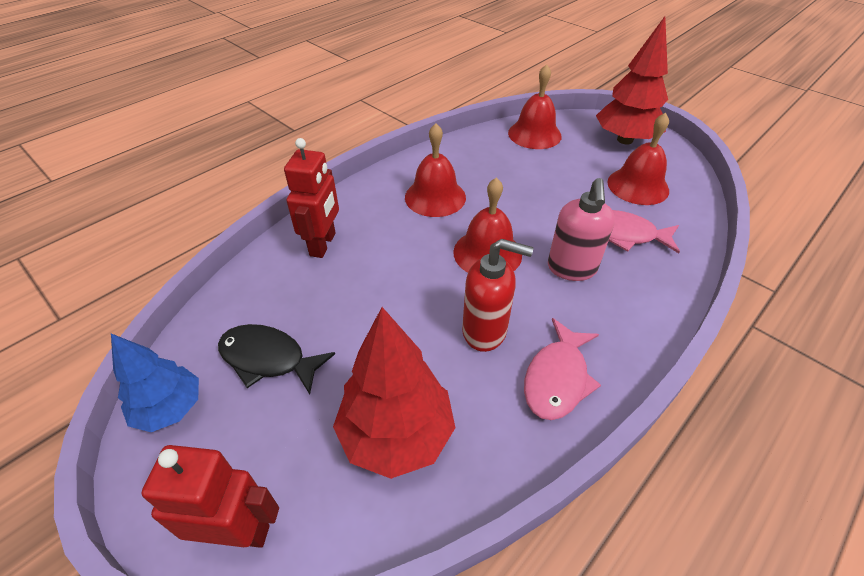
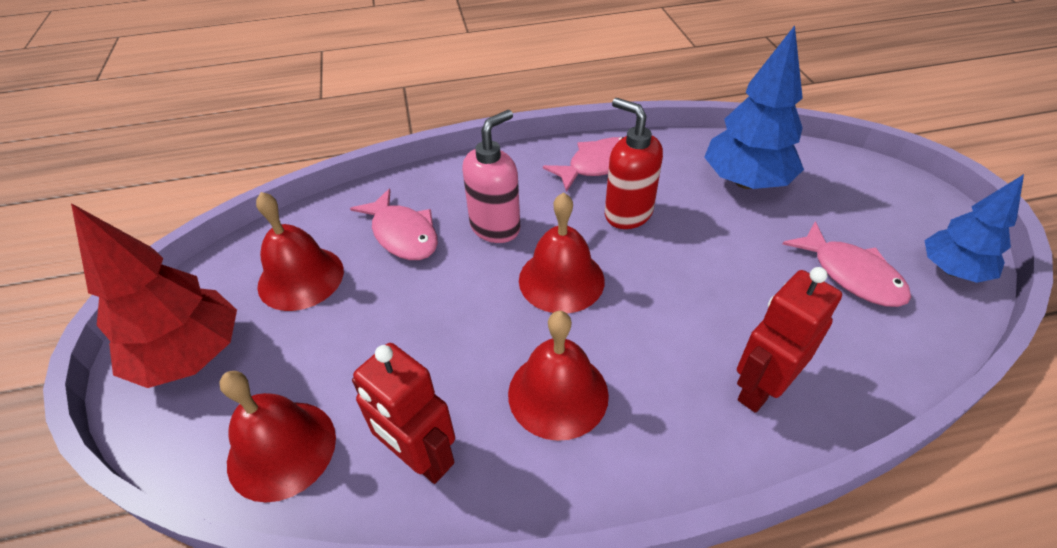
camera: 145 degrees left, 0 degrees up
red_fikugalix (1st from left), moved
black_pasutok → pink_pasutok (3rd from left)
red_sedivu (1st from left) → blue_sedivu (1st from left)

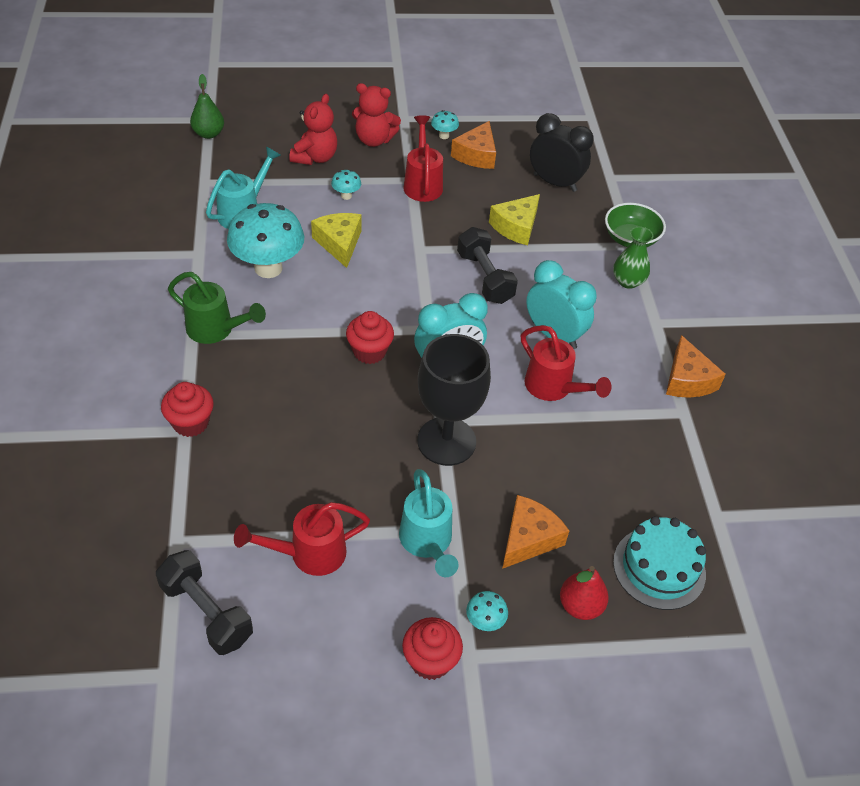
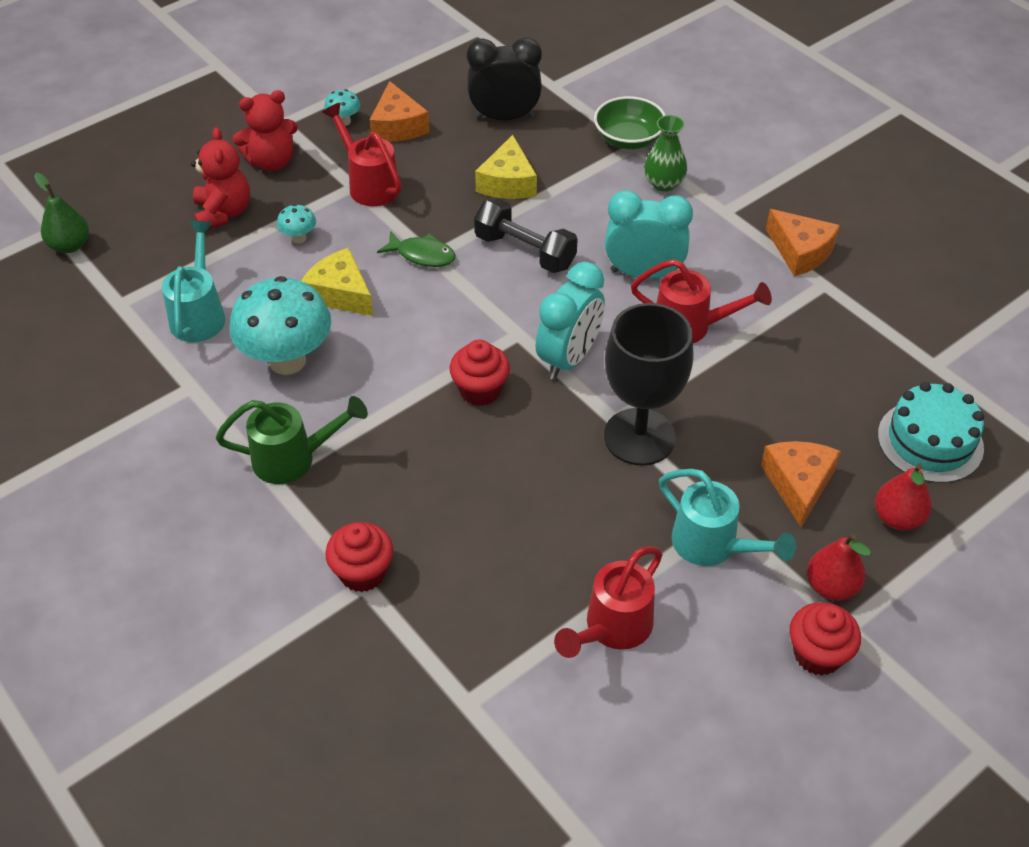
camera: 30 degrees left, 0 degrees up
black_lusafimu (1st from left) → -
- → green_pasutok
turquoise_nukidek (4th from left) → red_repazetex (1st from left)

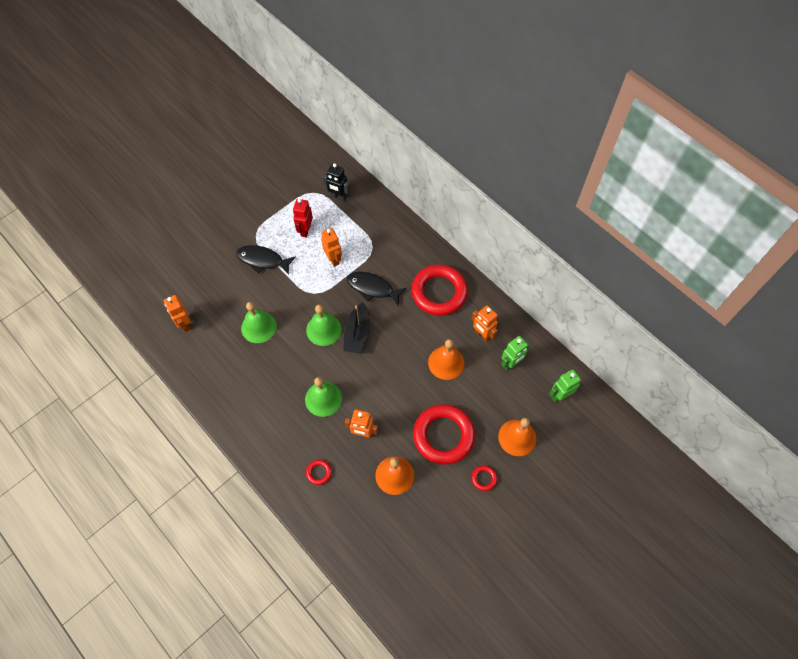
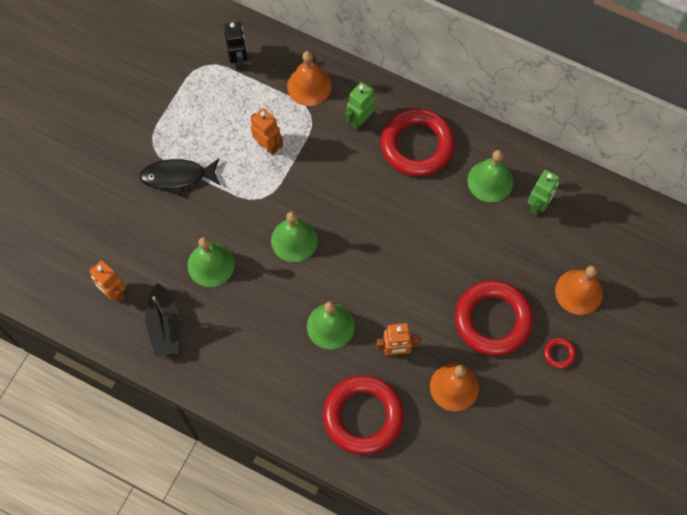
camera: 20 degrees left, 5 degrees up
red_fikugalix → -
black_pasutok (2nd from left) → -
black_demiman, moved
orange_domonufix (2nd from left in the first image) → orange_domonufix (1st from left), moved
green_fikugalix (2nd from left in the first image) → green_fikugalix (1st from left), moved
orange_fikugalix (4th from left) → green_domonufix (4th from left)
black_fikugalix, 105 degrees counterclockwise
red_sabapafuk (1st from left), x2.45

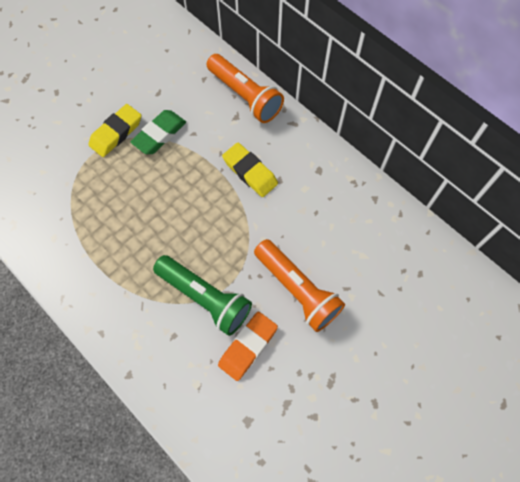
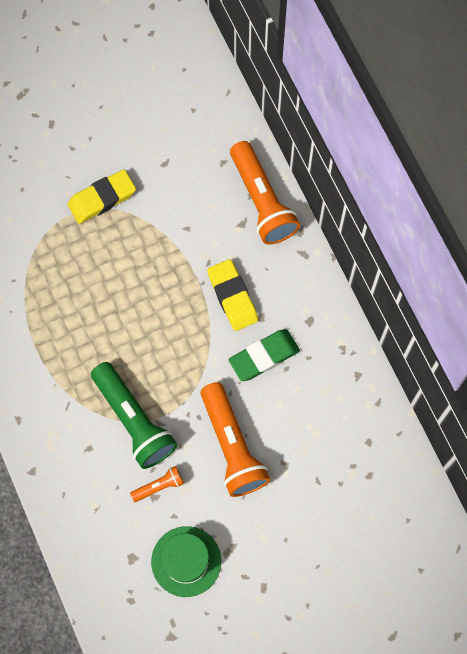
camera: 20 degrees right, 5 degrees up
- → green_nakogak
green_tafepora, moved
orange_tafepora → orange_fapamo (1st from left)

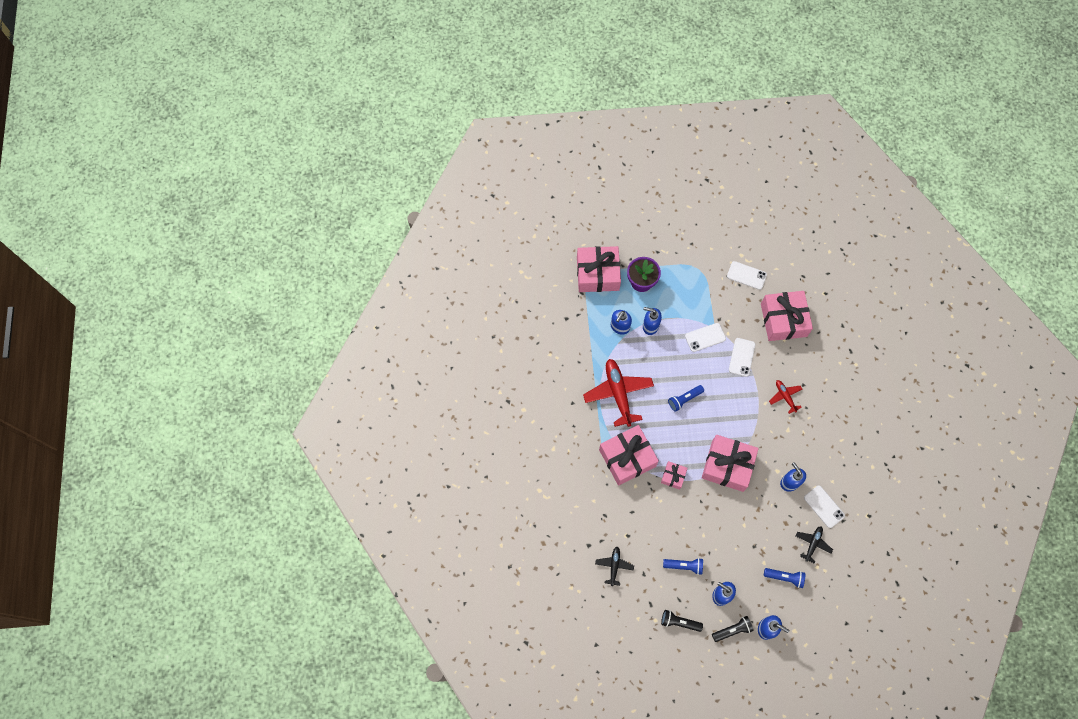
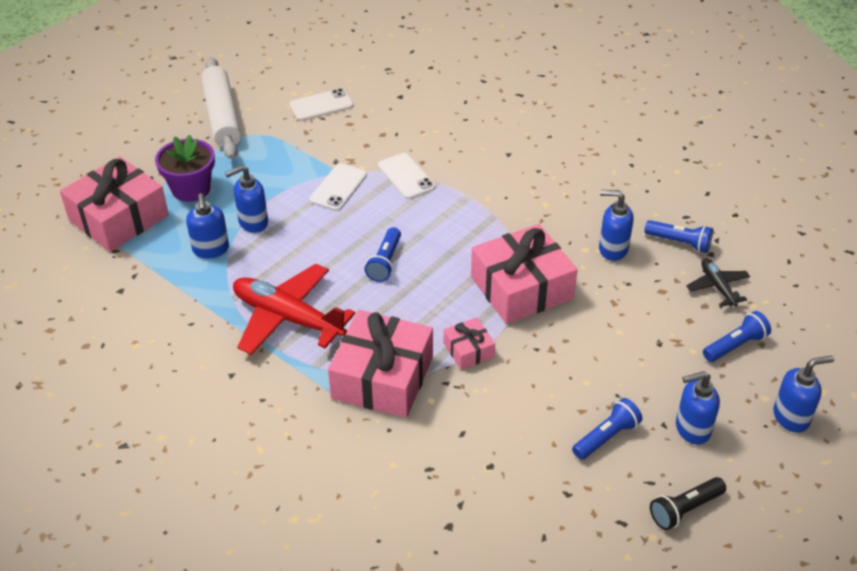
camera: 45 degrees left, 25 degrees down
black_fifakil (1st from left) → -
black_fapamo (2nd from left) → -
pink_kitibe (5th from left) → -
red_fifakil (2nd from left) → -
- → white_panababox
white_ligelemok (4th from left) → blue_fapamo (3rd from left)

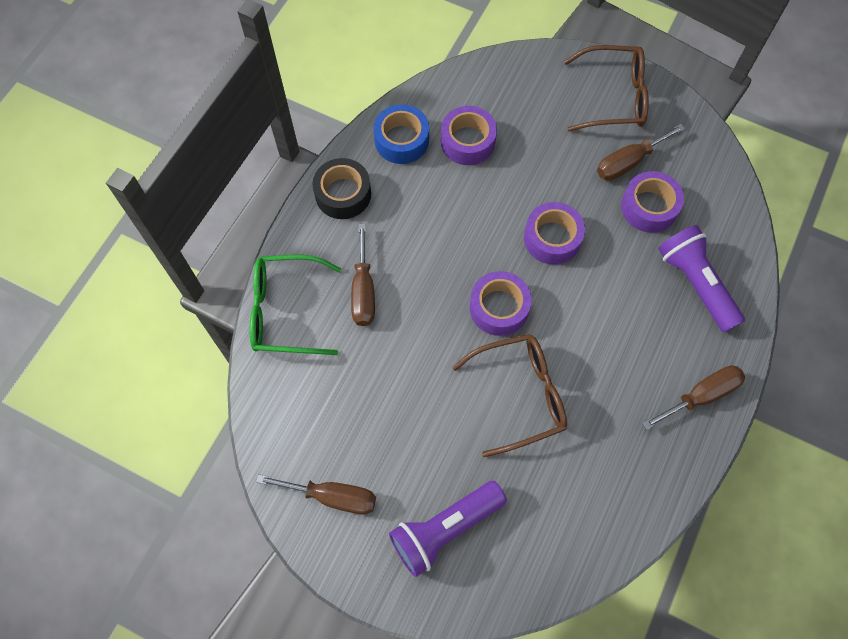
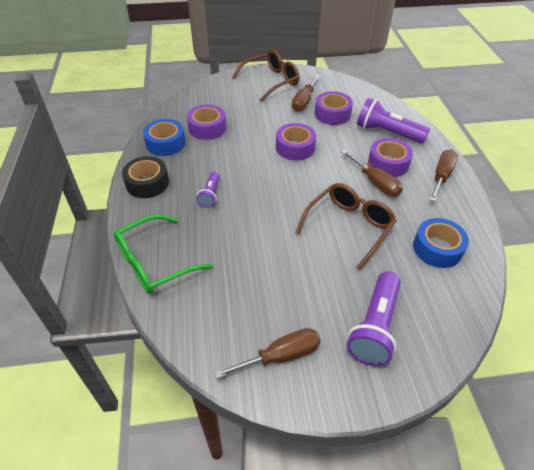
camera: 35 degrees left, 20 degrees down
- → purple_fapamo (1st from left)
- → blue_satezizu (2nd from left)
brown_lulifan (2nd from left in the first image) → brown_lulifan (3rd from left), moved
purple_satezizu (2nd from left in the first image) → purple_satezizu (4th from left), moved

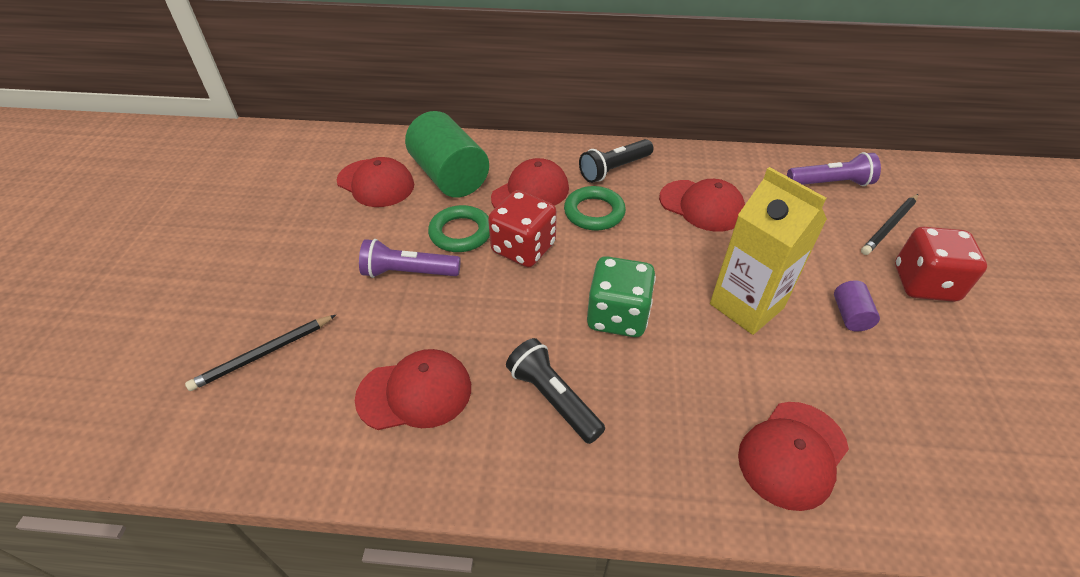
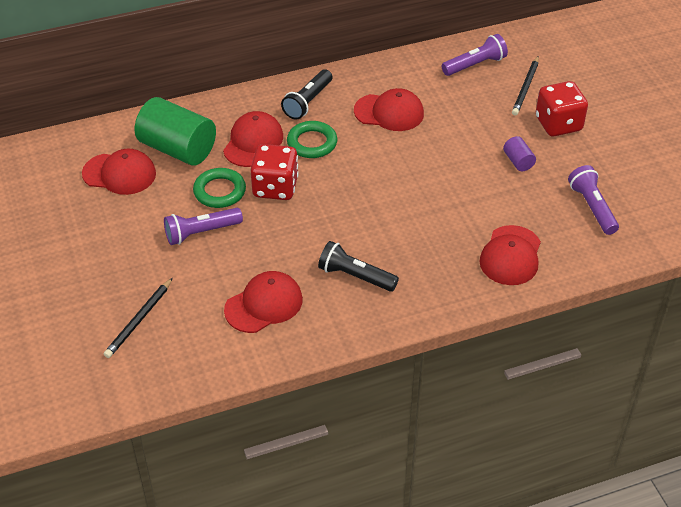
camera: 25 degrees left, 0 degrees up
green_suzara → -
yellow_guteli → -
- → purple_fapamo (3rd from left)

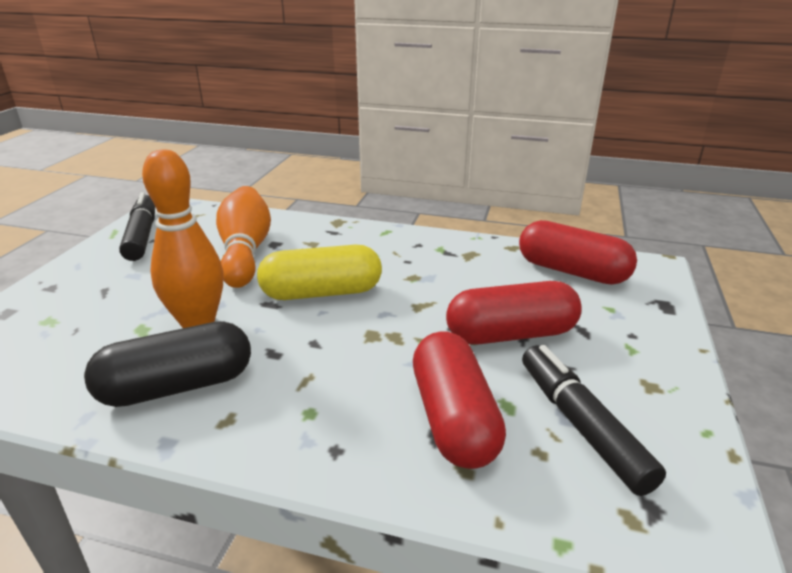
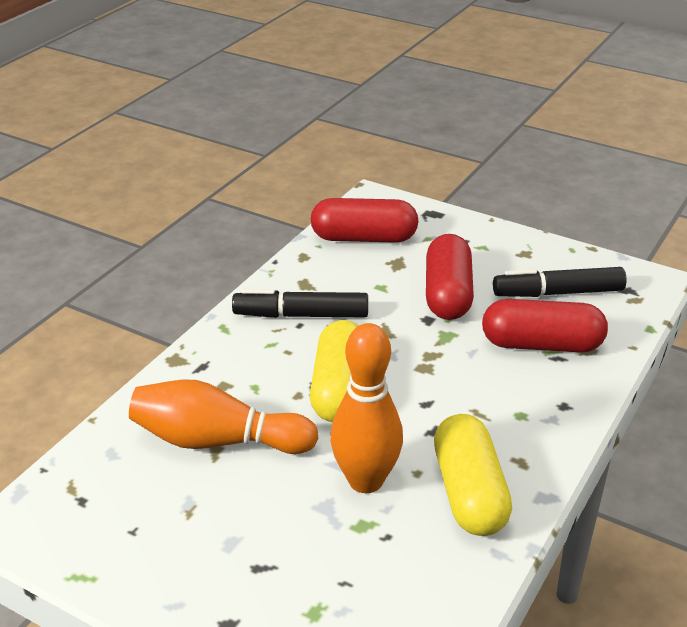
camera: 75 degrees left, 5 degrees up
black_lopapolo (1st from left), moved
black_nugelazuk → yellow_nugelazuk (2nd from left)
red_nugelazuk (3rd from left in the first image) → red_nugelazuk (1st from left), 45 degrees clockwise

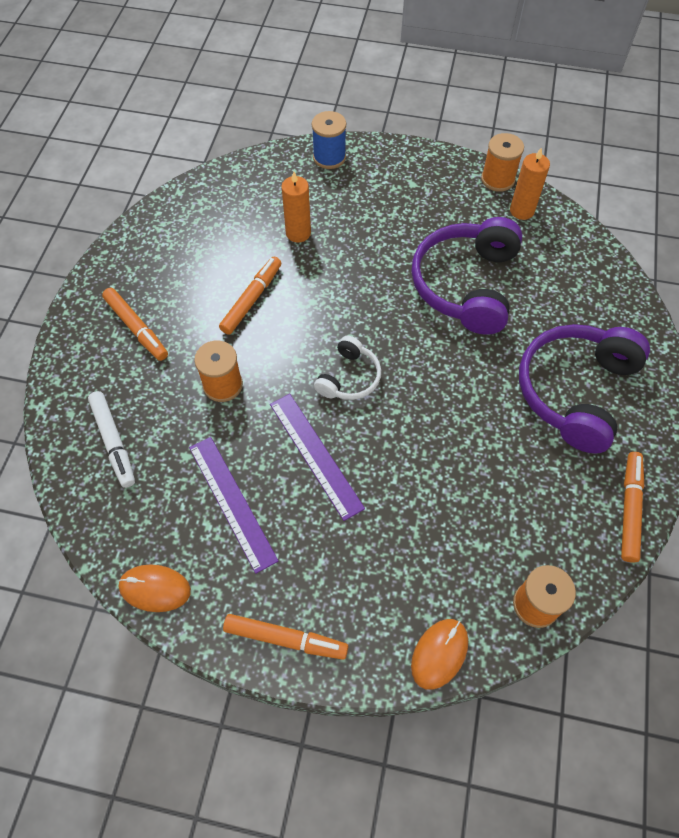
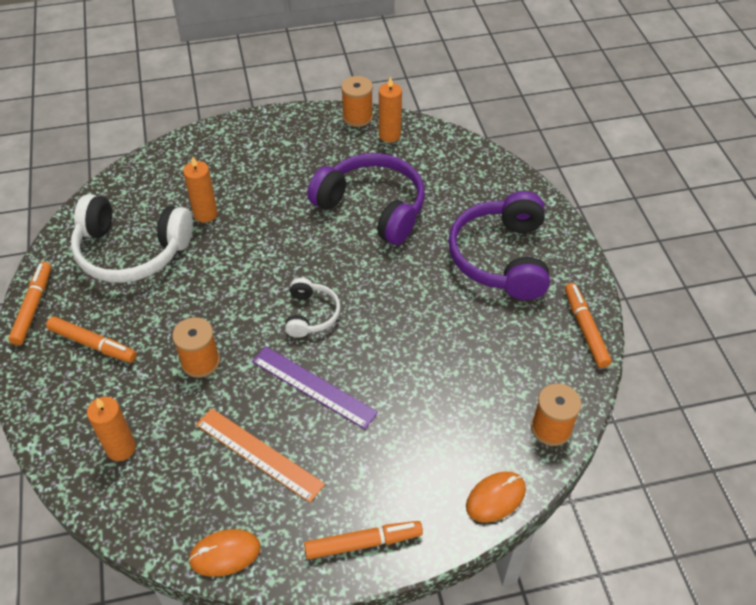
camera: 25 degrees left, 10 degrees down
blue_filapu → -
- → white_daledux (1st from left)
orange_lopapolo (2nd from left in the first image) → orange_lopapolo (1st from left), moved
white_lopapolo → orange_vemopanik (1st from left)
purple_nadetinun (1st from left) → orange_nadetinun
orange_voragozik (2nd from left), 45 degrees clockwise
purple_daledux (1st from left), 135 degrees clockwise

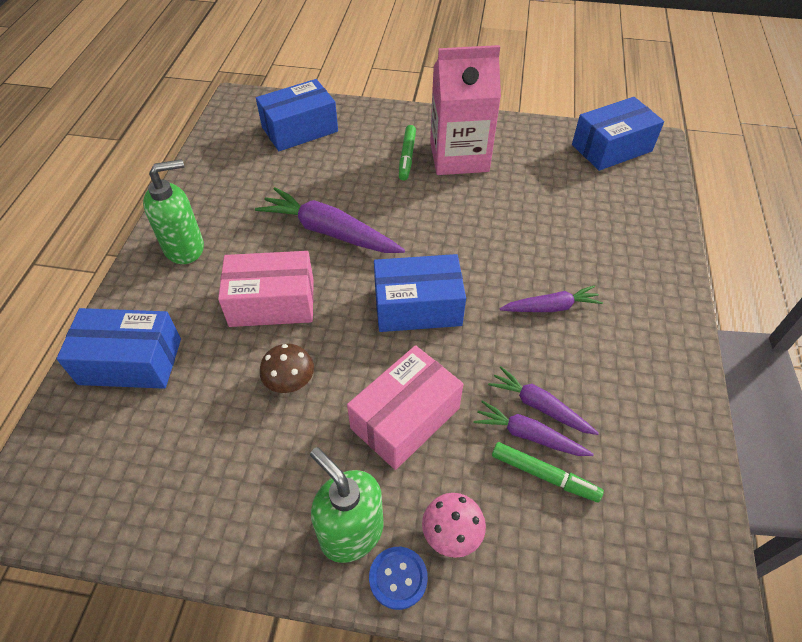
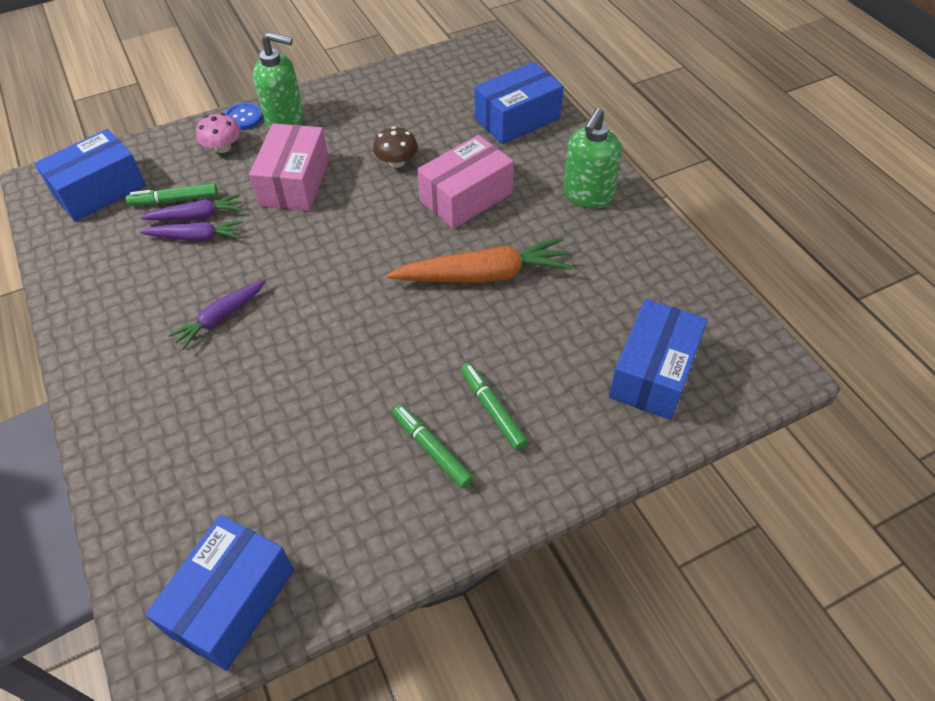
camera: 145 degrees right, 0 degrees up
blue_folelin (3rd from left in the first image) → blue_folelin (1st from left), moved
pink_guteli → green_lopapolo (2nd from left)
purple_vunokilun (1st from left) → orange_vunokilun

